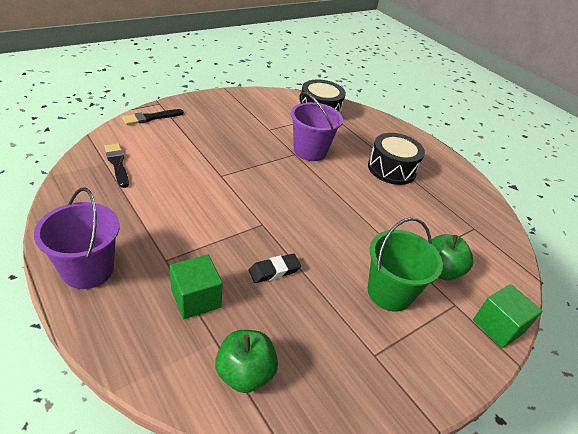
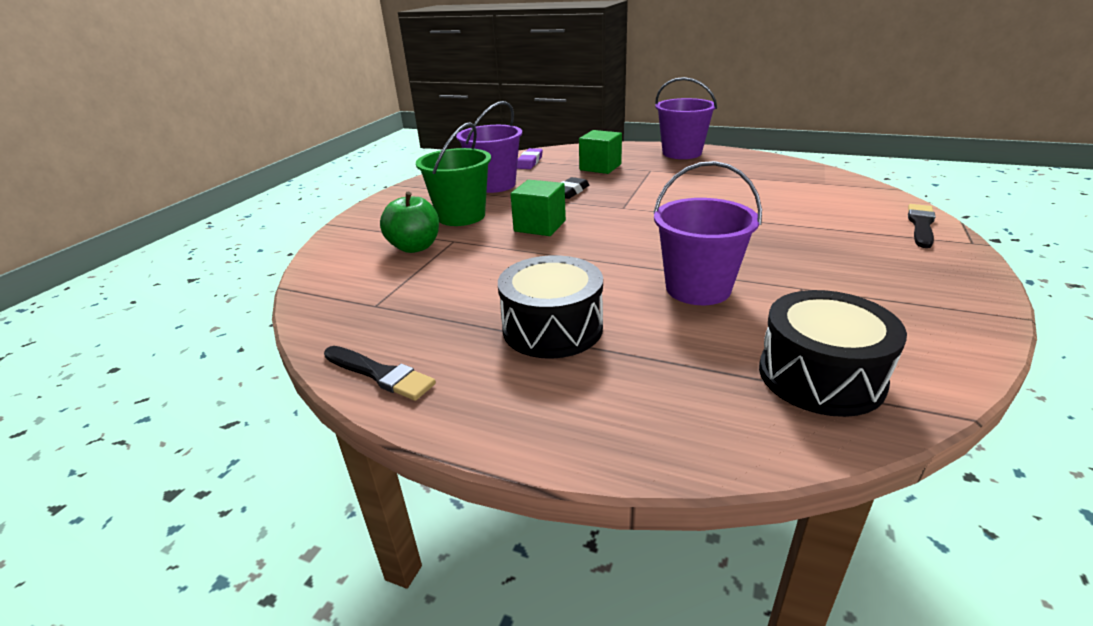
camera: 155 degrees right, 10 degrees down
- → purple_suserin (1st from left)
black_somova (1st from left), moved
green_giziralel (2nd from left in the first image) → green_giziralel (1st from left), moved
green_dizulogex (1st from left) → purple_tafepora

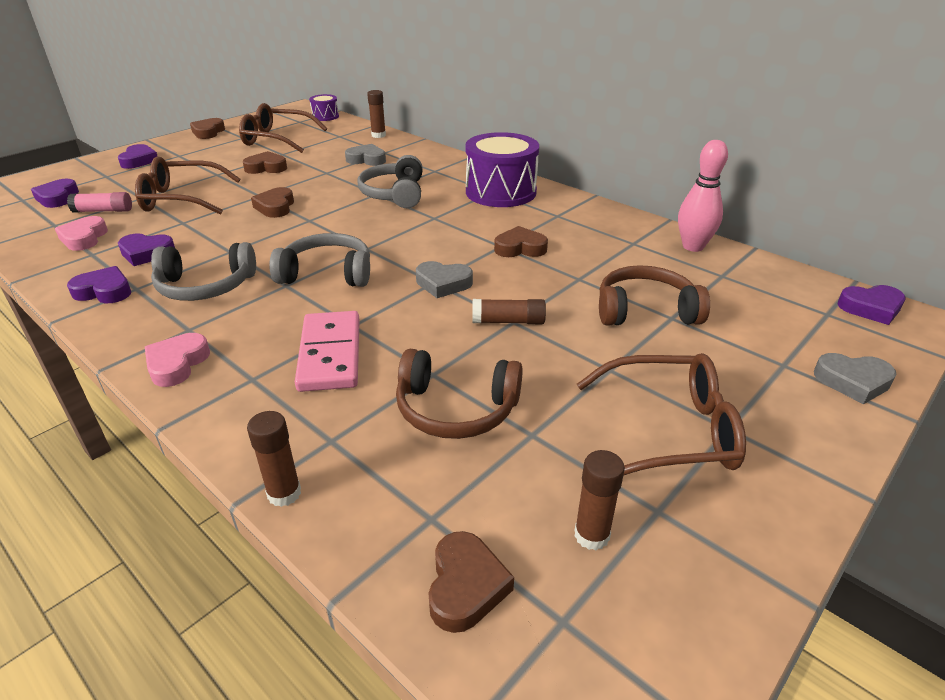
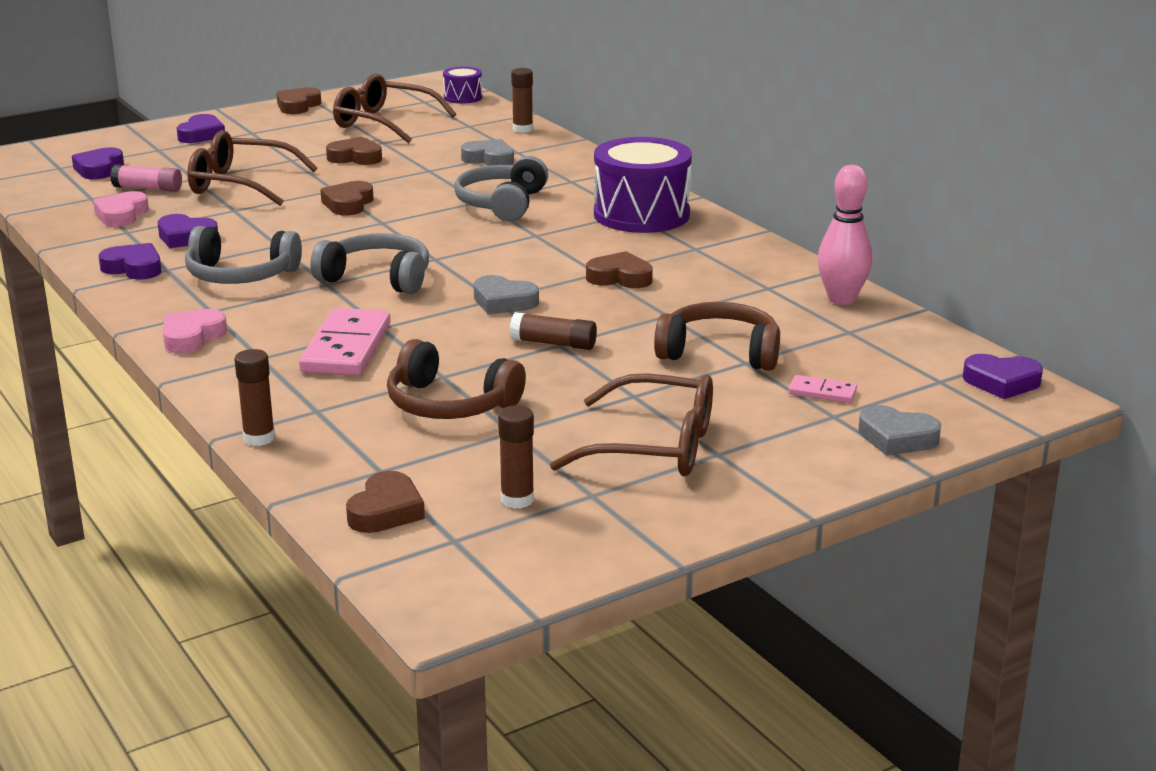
camera: 15 degrees right, 10 degrees down
- → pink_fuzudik (2nd from left)

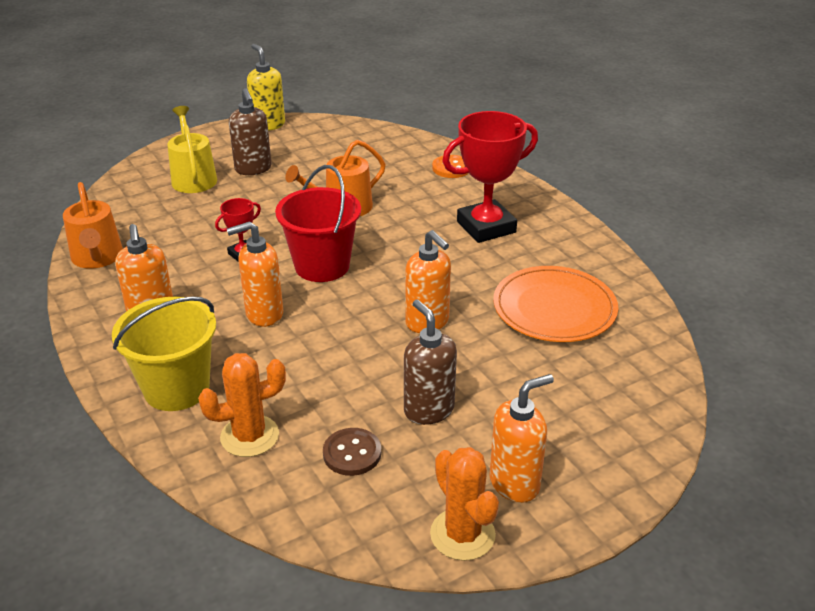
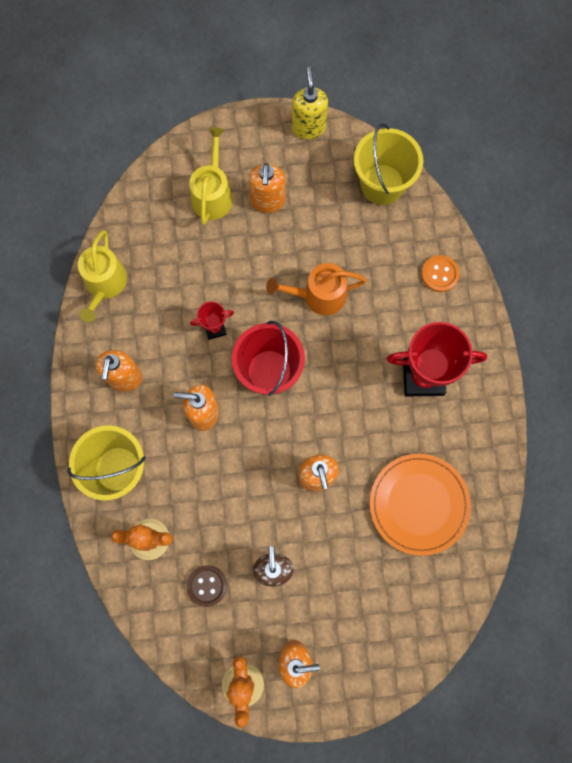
camera: 25 degrees right, 40 degrees up
- → yellow_suserin (2nd from left)
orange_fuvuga (1st from left) → yellow_fuvuga (1st from left)
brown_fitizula (1st from left) → orange_fitizula (3rd from left)

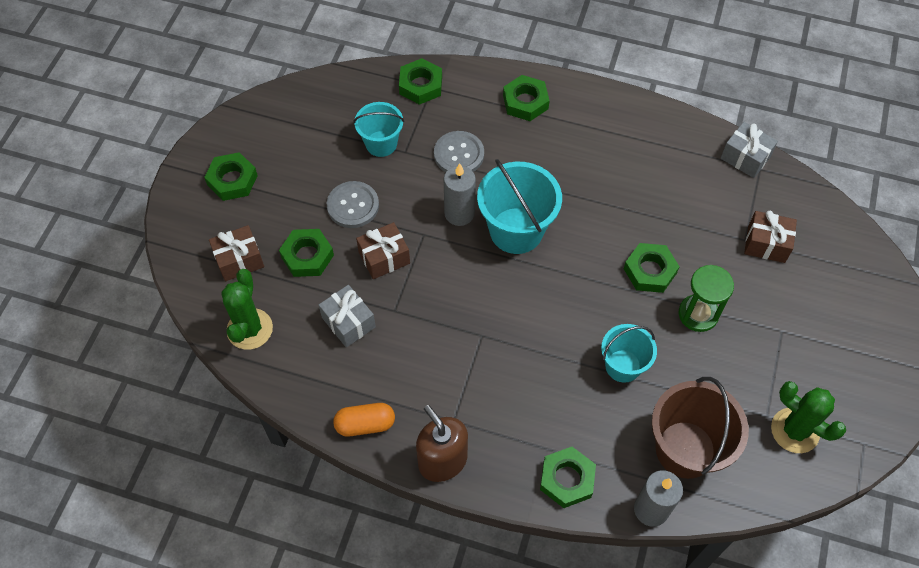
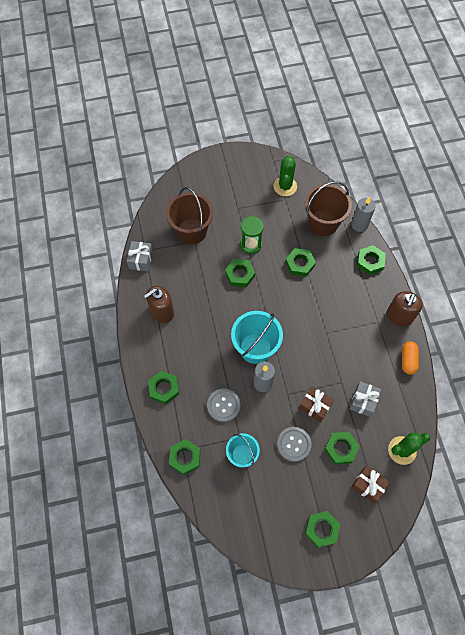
camera: 120 degrees left, 5 degrees up
- → brown_fitizula (1st from left)
turquoise_suserin (3rd from left) → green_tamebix (4th from left)
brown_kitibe (3rd from left) → brown_suserin (1st from left)
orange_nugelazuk, 45 degrees clockwise

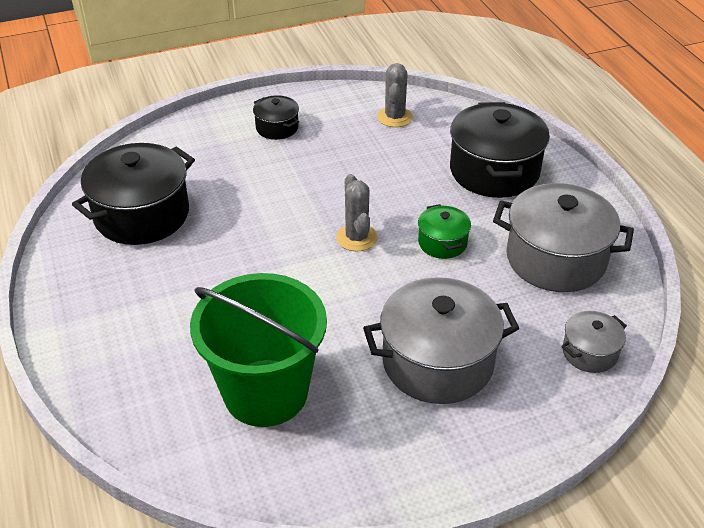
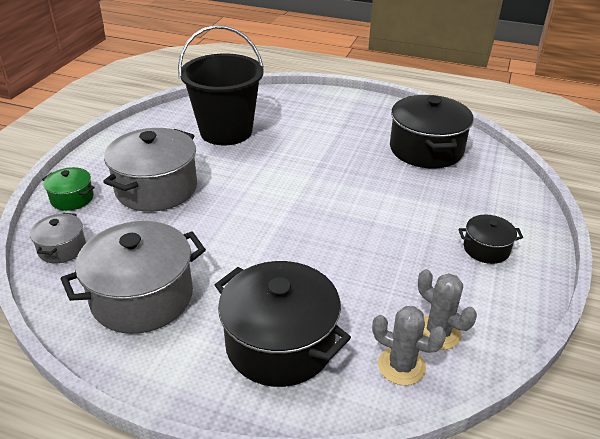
camera: 130 degrees right, 5 degrees down
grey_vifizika (1st from left), moved
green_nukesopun, moved
green_suserin → black_suserin

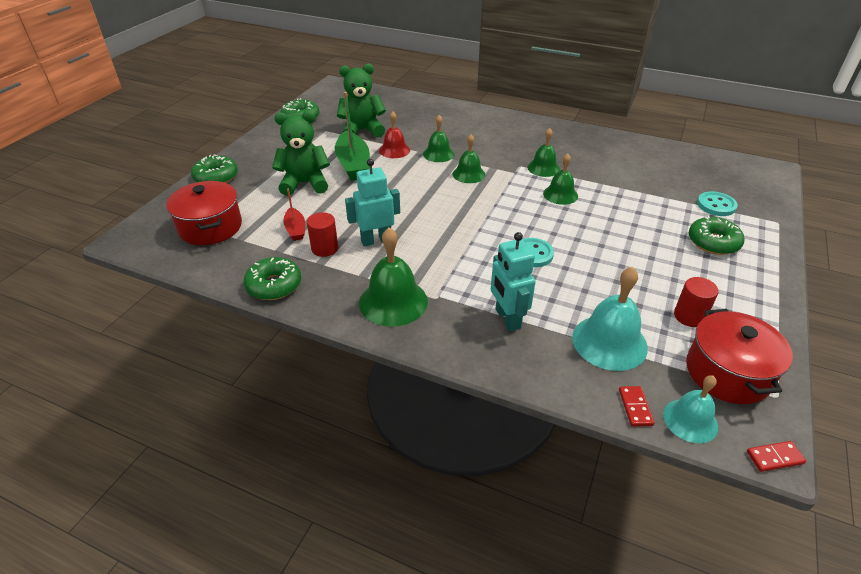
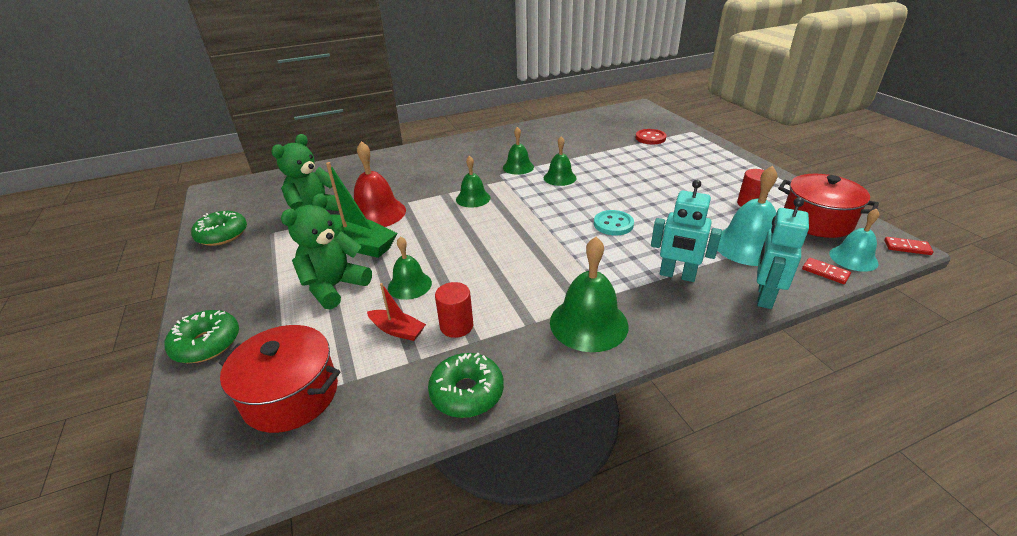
camera: 45 degrees left, 5 degrees down
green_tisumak (4th from left) → -
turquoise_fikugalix (1st from left in the first image) → turquoise_fikugalix (2nd from left), moved
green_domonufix (2nd from left in the first image) → green_domonufix (1st from left), moved
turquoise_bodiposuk (2nd from left) → red_bodiposuk
red_fuzudik (2nd from left), 75 degrees clockwise
red_domonufix, x1.59

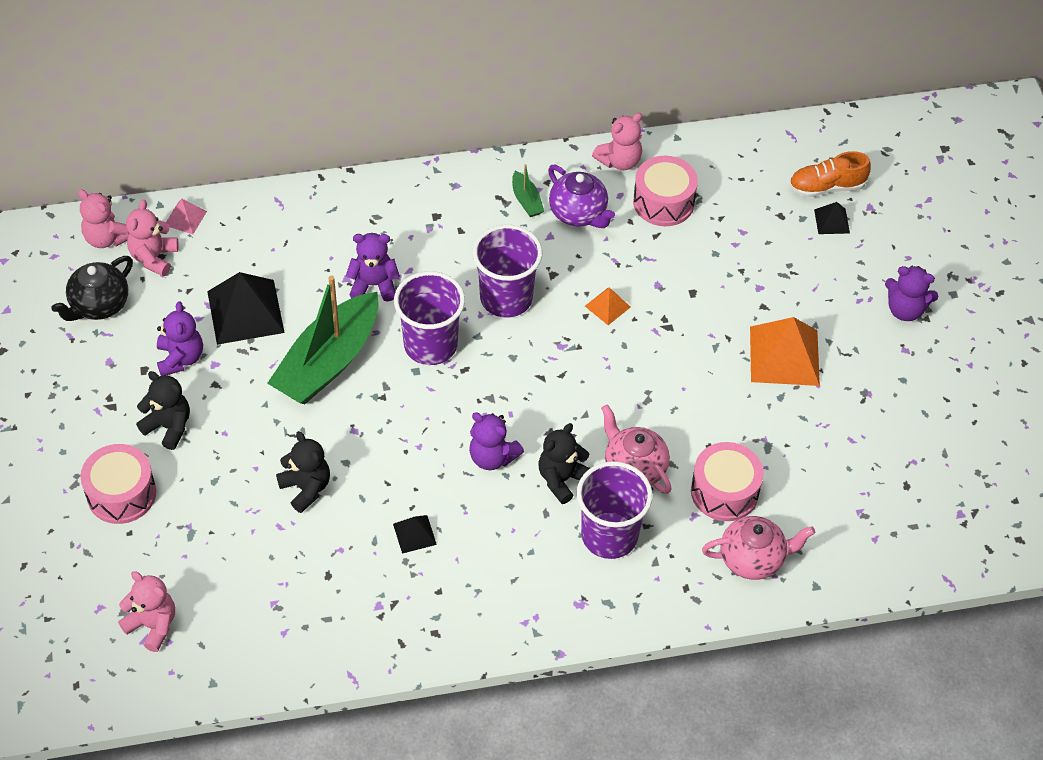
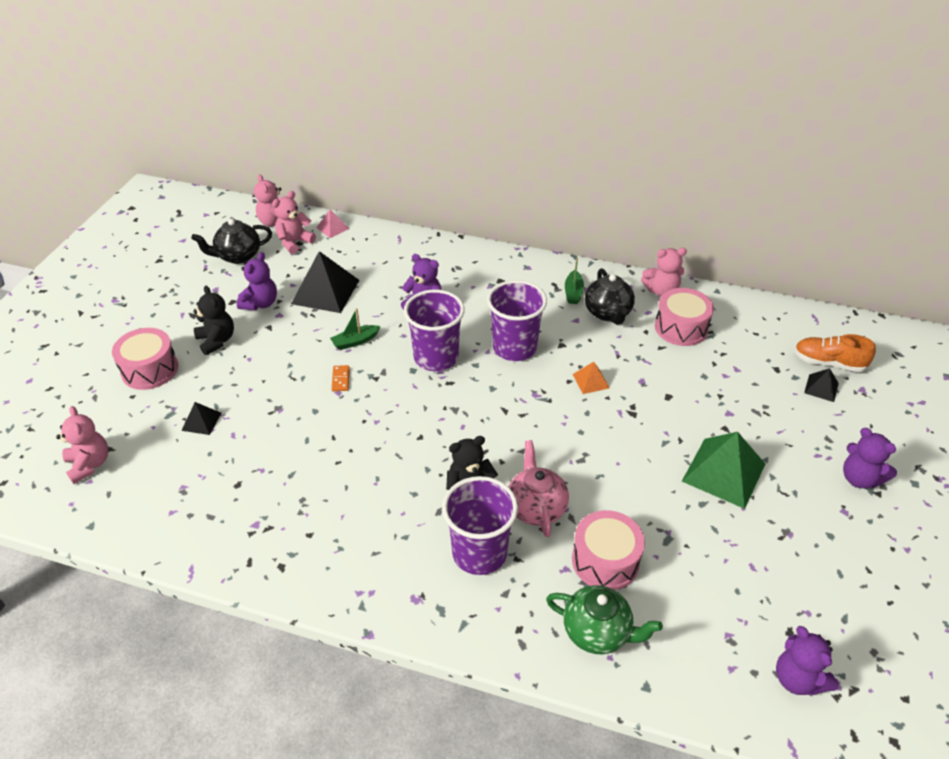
camera: 30 degrees right, 10 degrees down
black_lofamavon (2nd from left) → -
- → orange_fuzudik
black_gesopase (2nd from left in the first image) → black_gesopase (1st from left), moved
purple_lofamavon (3rd from left), moved
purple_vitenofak → black_vitenofak (2nd from left)
pink_vitenofak (2nd from left) → green_vitenofak
orange_gesopase (2nd from left) → green_gesopase
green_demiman (1st from left), x0.42

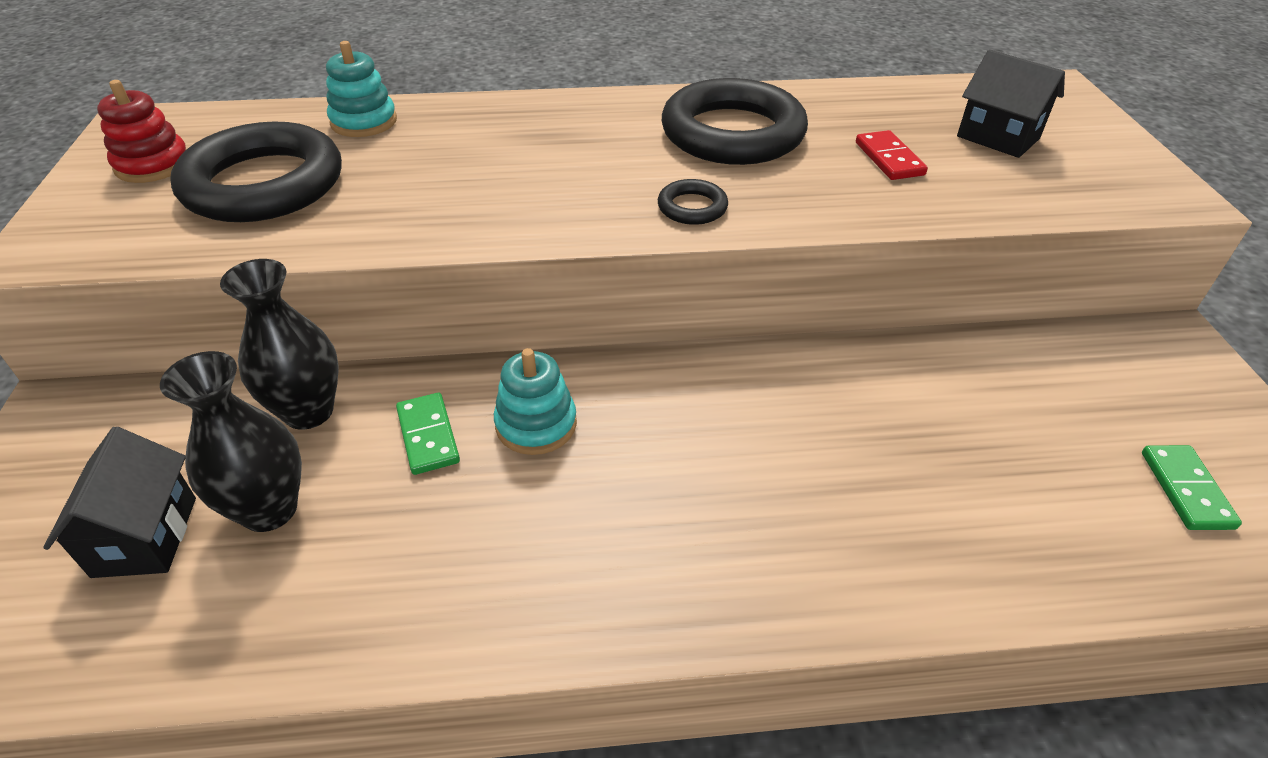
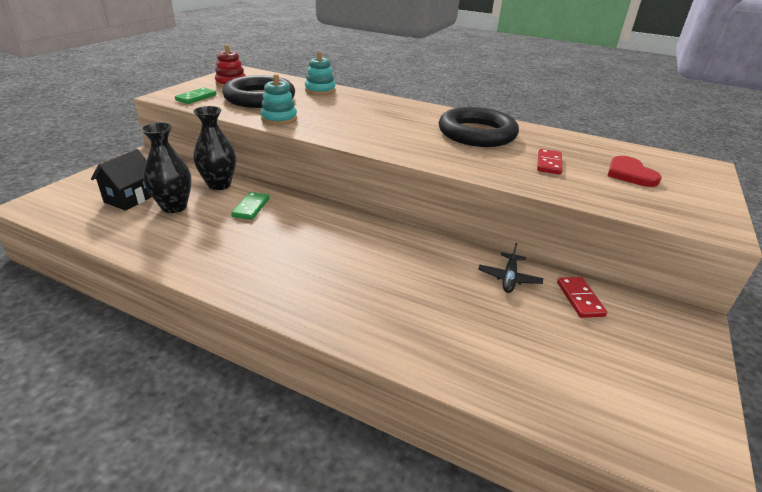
camera: 30 degrees right, 10 degrees down
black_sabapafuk (2nd from left) → -
- → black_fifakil
- → red_fuzudik (2nd from left)
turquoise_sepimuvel (2nd from left in the first image) → turquoise_sepimuvel (1st from left), moved
green_fuzudik (2nd from left in the first image) → green_fuzudik (1st from left), moved
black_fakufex (2nd from left) → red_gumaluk

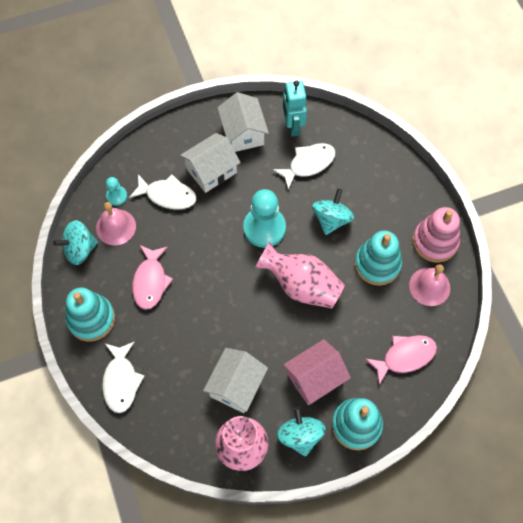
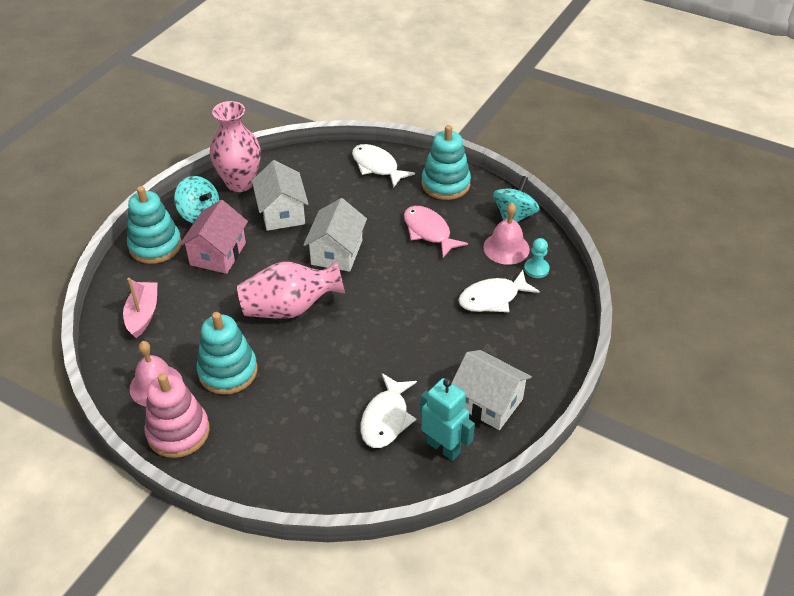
camera: 140 degrees right, 20 degrees down
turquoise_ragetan (2nd from left) → -
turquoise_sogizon (3rd from left) → -
white_fakufex (1st from left in the first image) → white_fakufex (2nd from left), moved
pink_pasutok (2nd from left) → pink_demiman

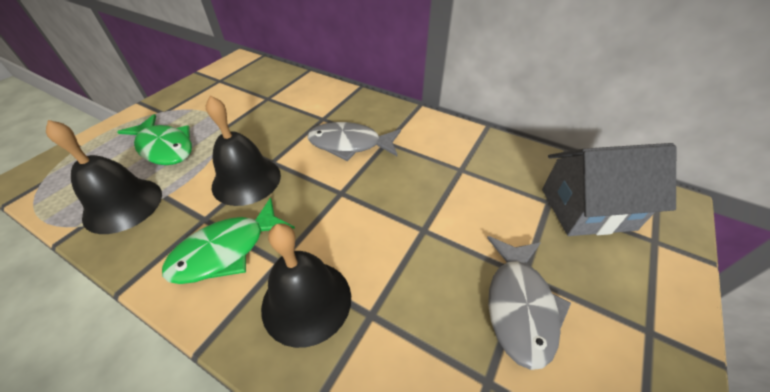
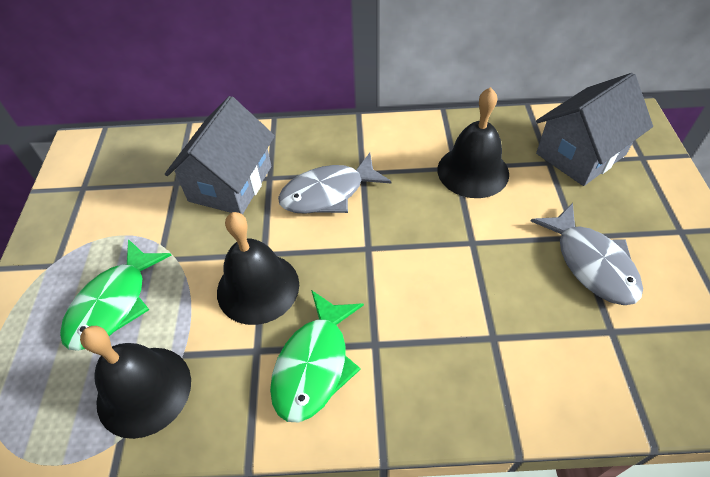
camera: 30 degrees left, 5 degrees up
- → grey_fakufex (1st from left)
black_domonufix (3rd from left), moved
green_pasutok (1st from left), 105 degrees clockwise

